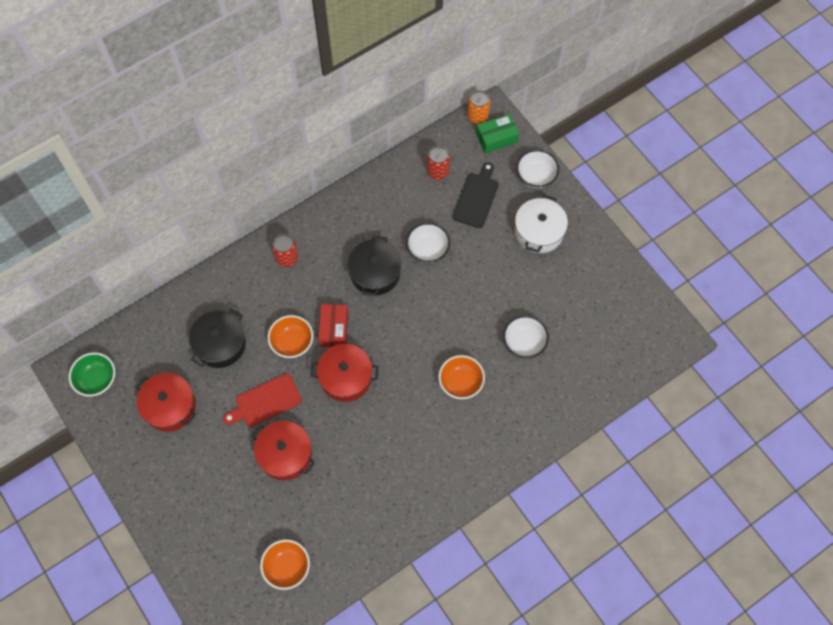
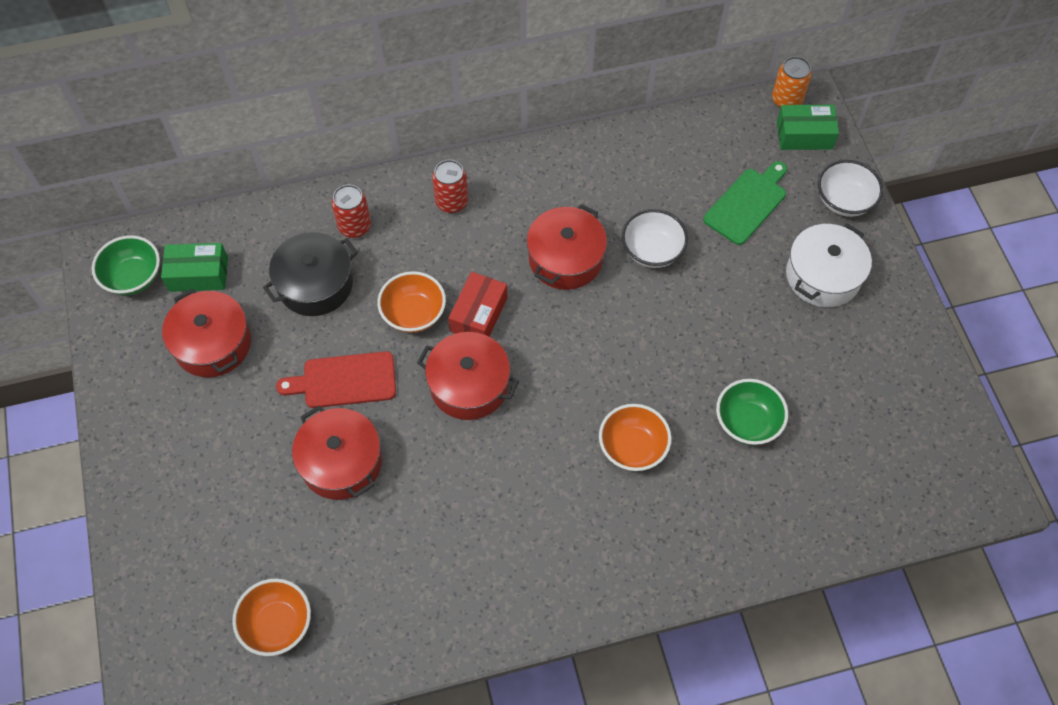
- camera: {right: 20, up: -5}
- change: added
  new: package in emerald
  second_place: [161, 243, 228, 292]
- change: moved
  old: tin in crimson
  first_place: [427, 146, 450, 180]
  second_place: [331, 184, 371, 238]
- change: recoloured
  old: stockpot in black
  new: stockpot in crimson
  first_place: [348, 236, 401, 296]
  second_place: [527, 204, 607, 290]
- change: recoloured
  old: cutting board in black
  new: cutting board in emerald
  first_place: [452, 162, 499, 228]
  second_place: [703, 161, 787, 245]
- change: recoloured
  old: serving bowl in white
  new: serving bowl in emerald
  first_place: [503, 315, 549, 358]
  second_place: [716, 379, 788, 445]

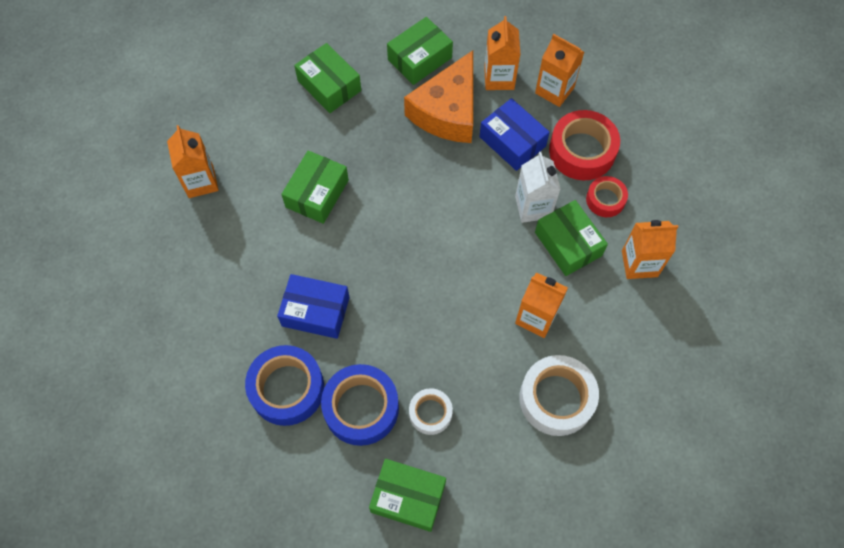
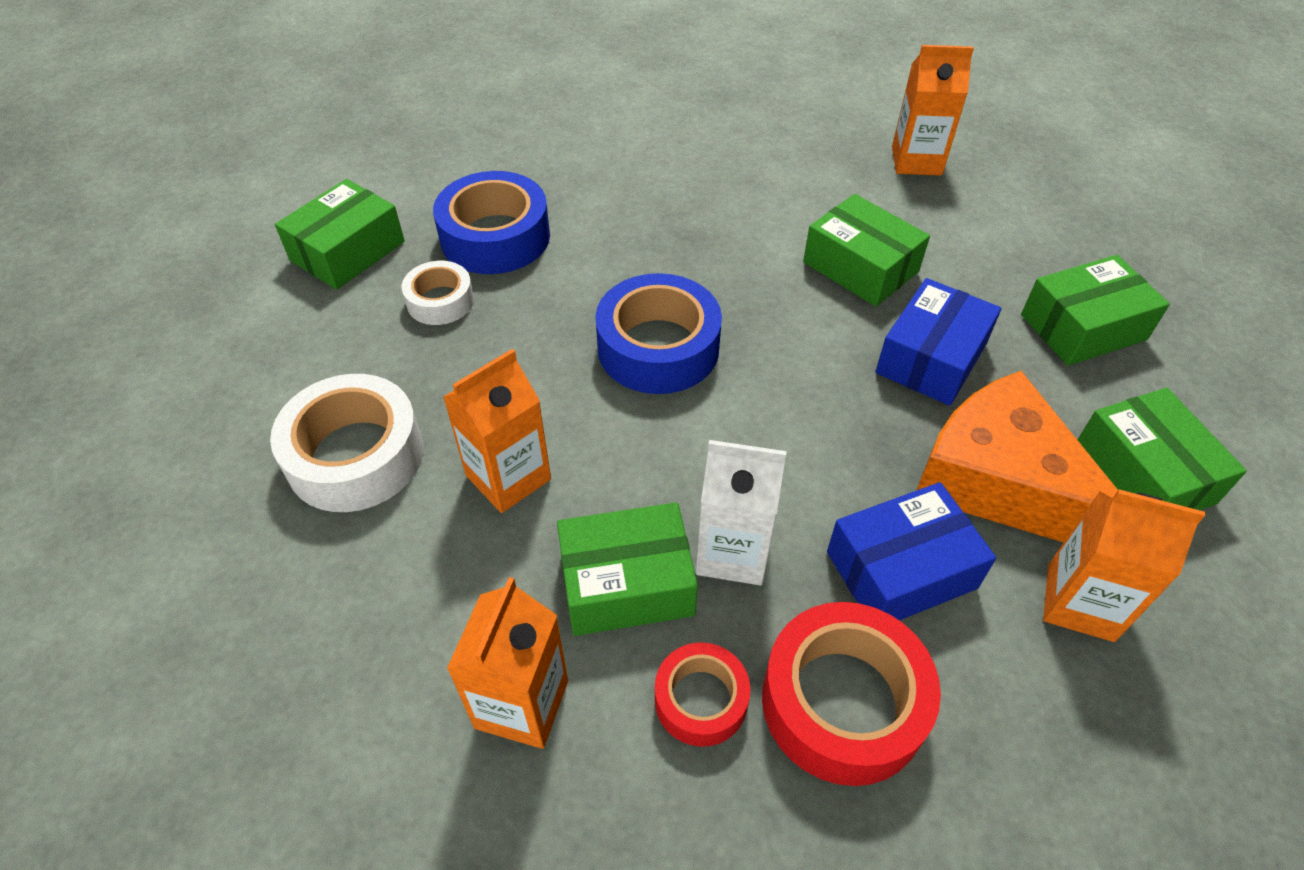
- camera: {right: 110, up: -15}
- change: removed
  old: juice carton in bright orange
  first_place: [535, 34, 584, 107]
- change: moved
  old: tape in royal blue
  first_place: [245, 345, 324, 426]
  second_place: [595, 273, 722, 394]
- change: moved
  old: package in royal blue
  first_place: [277, 274, 350, 339]
  second_place: [875, 278, 1001, 406]

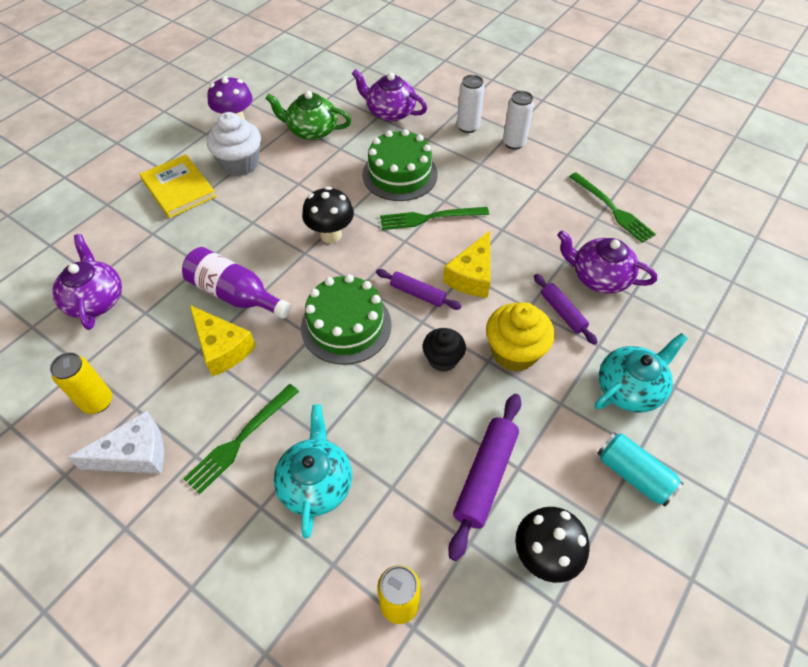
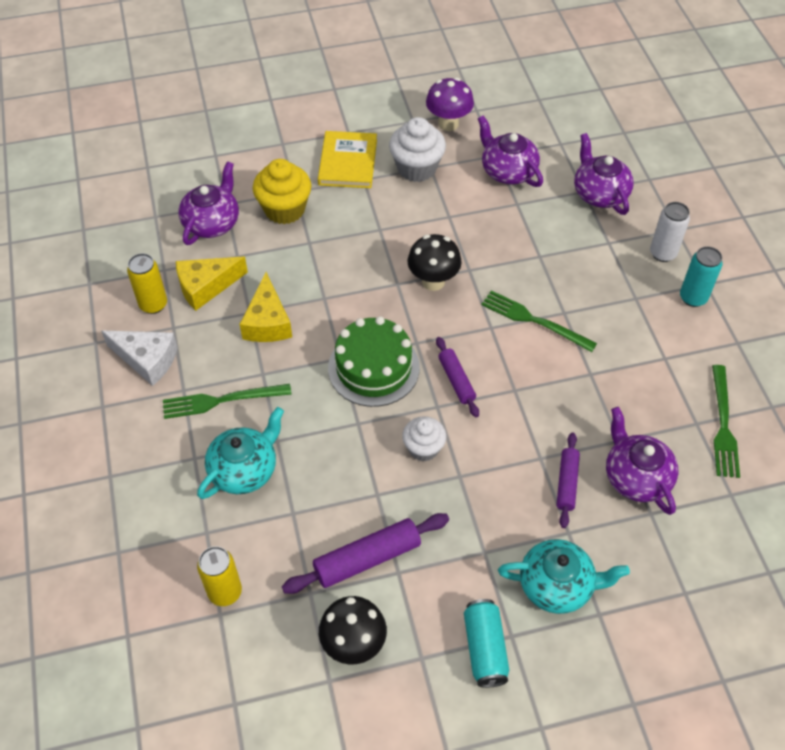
- camera: {right: 40, up: 0}
- change: removed
  old: bottle in royal purple
  first_place: [182, 247, 291, 319]
- change: removed
  old: layer cake in emerald
  first_place: [362, 129, 438, 201]
- change: moved
  old: cheese in yellow
  first_place: [443, 231, 490, 298]
  second_place: [176, 256, 248, 311]
- change: moved
  old: fairy cake in yellow
  first_place: [486, 302, 555, 372]
  second_place: [253, 159, 311, 224]
- change: recoloured
  old: china teapot in emerald
  new: china teapot in royal purple
  first_place: [265, 91, 351, 140]
  second_place: [478, 116, 543, 187]
- change: recoloured
  old: fairy cake in black
  new: fairy cake in white
  first_place: [423, 328, 466, 372]
  second_place: [402, 416, 446, 462]
- change: recoloured
  old: tin in white
  new: tin in aqua
  first_place: [503, 91, 534, 150]
  second_place: [680, 246, 723, 307]

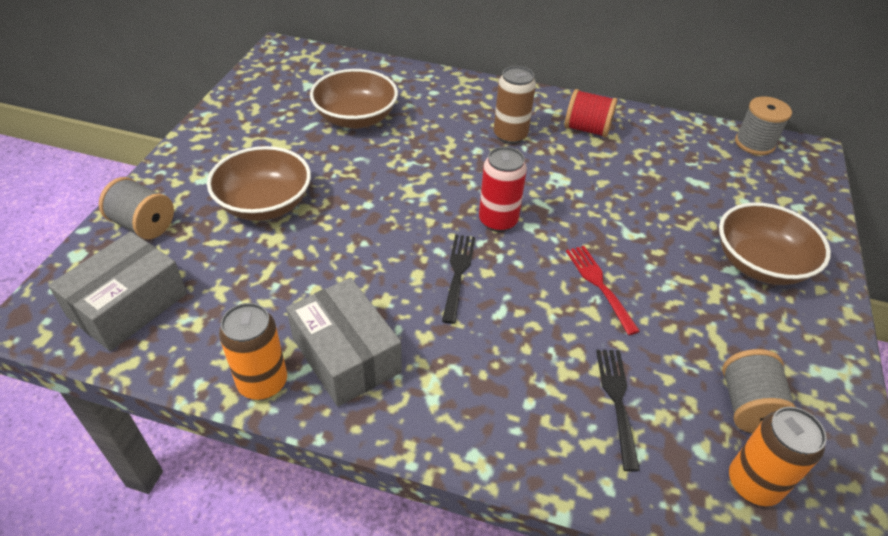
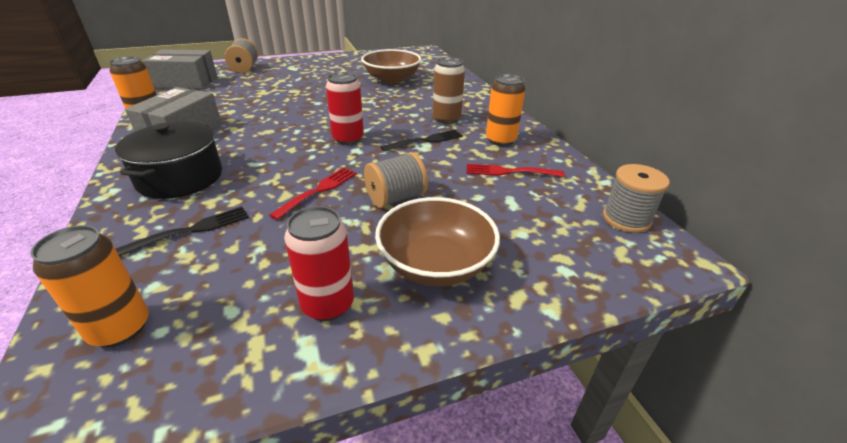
- camera: {right: 55, up: -10}
- change: removed
  old: serving bowl in dark brown
  first_place: [207, 146, 311, 221]
- change: added
  new: stockpot in black
  second_place: [115, 122, 222, 199]
- change: added
  new: tin in crimson
  second_place: [284, 206, 354, 321]
- change: added
  new: fork in crimson
  second_place: [467, 164, 565, 177]
- change: moved
  old: fork in black
  first_place: [442, 234, 475, 324]
  second_place: [381, 130, 463, 152]
- change: moved
  old: spool in ash-grey
  first_place: [722, 349, 796, 433]
  second_place: [364, 152, 428, 208]
- change: replaced
  old: spool in crimson
  new: tin in bright orange
  first_place: [565, 89, 618, 138]
  second_place: [486, 74, 525, 146]

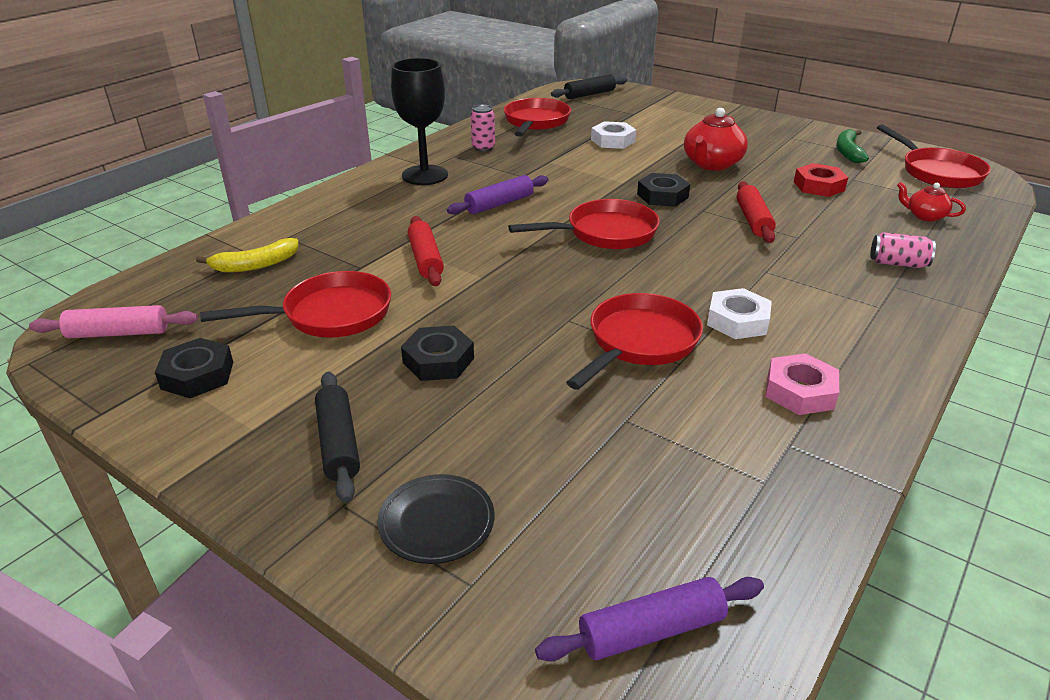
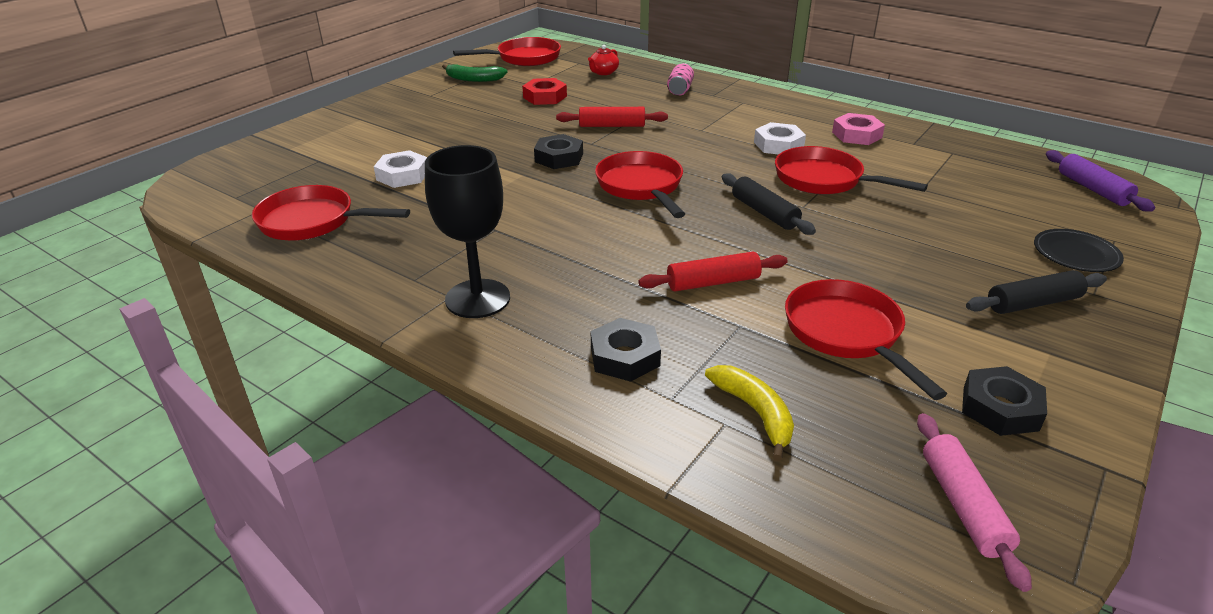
- camera: {right: -90, up: 0}
- change: removed
  old: pastry roller in royal purple
  first_place: [447, 175, 548, 215]
- change: removed
  old: tin in rose-pink
  first_place: [471, 105, 495, 151]
- change: removed
  old: china teapot in crimson
  first_place: [684, 108, 748, 171]
- change: moved
  old: hexagon nut in black
  first_place: [401, 326, 474, 381]
  second_place: [591, 318, 661, 382]
- change: moved
  old: pastry roller in black
  first_place: [551, 74, 628, 99]
  second_place: [722, 173, 816, 235]

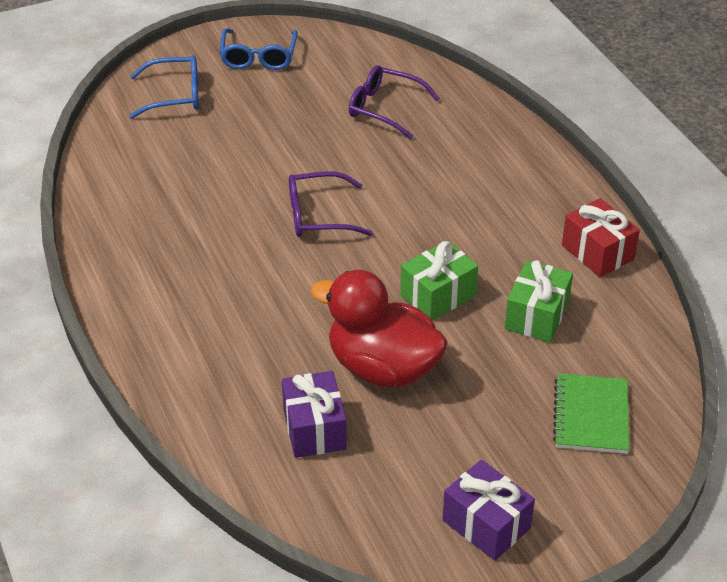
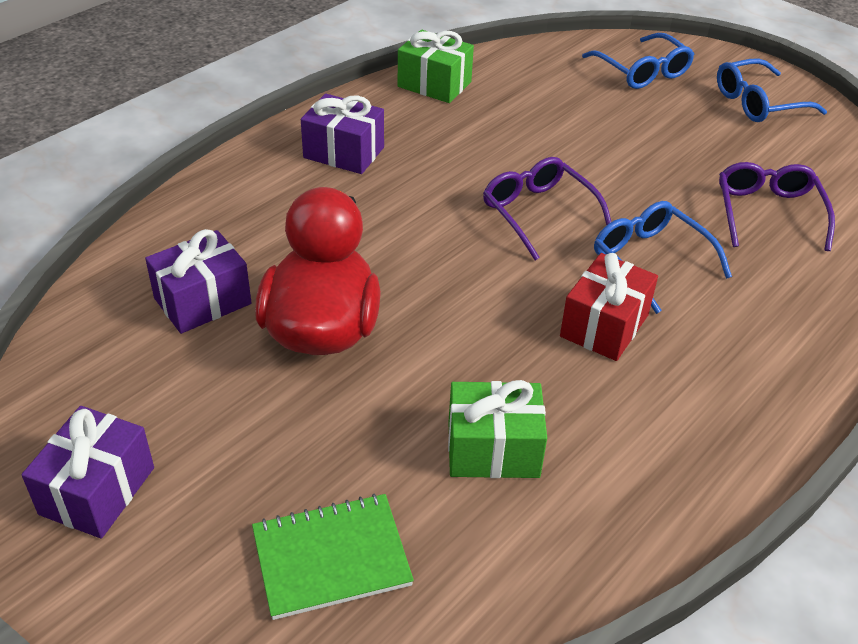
- camera: {right: 65, up: 0}
- change: added
  new: present in royal purple
  second_place: [301, 94, 384, 174]
- change: added
  new: eyeglasses in royal blue
  second_place: [594, 201, 732, 314]
- change: moved
  old: present in emerald
  first_place: [400, 240, 478, 321]
  second_place: [398, 30, 474, 103]
- change: moved
  old: present in crimson
  first_place: [562, 198, 640, 277]
  second_place: [560, 253, 658, 361]

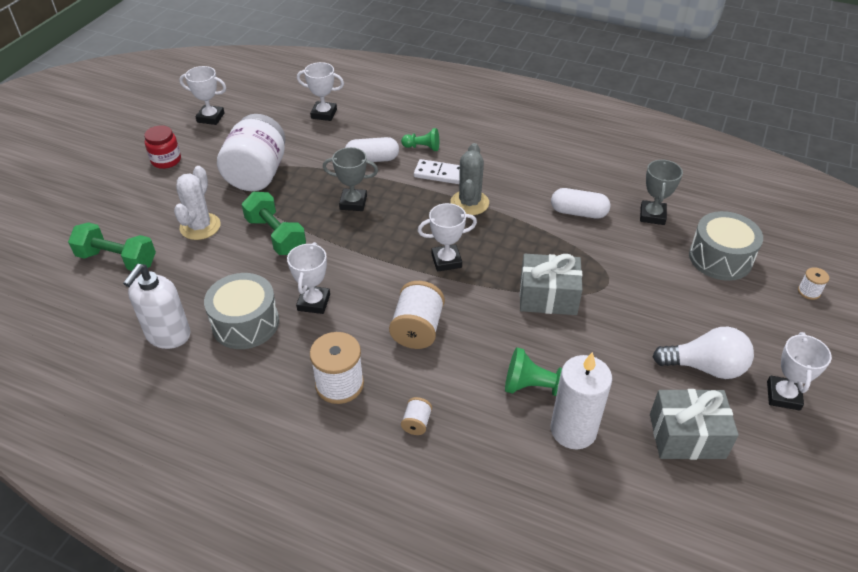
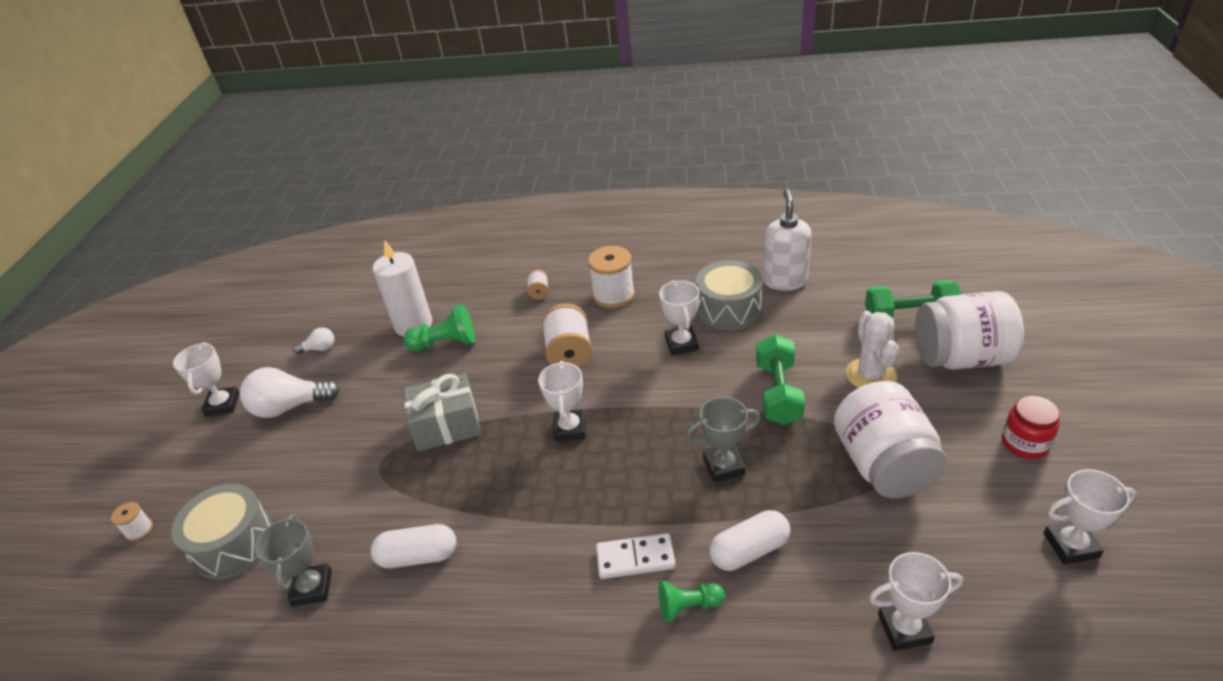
- camera: {right: 165, up: -5}
- change: removed
  old: prickly plant in ash-grey
  first_place: [450, 143, 489, 215]
- change: added
  new: jar in white
  second_place: [915, 291, 1024, 370]
- change: replaced
  old: present in ash-grey
  new: light bulb in white
  first_place: [650, 389, 739, 460]
  second_place: [293, 327, 335, 354]
- change: turned
  old: free weight in emerald
  first_place: [241, 192, 306, 255]
  second_place: [756, 334, 805, 425]
  degrees: 60
- change: turned
  old: prize cup in white
  first_place: [418, 203, 477, 272]
  second_place: [538, 361, 585, 441]
  degrees: -60

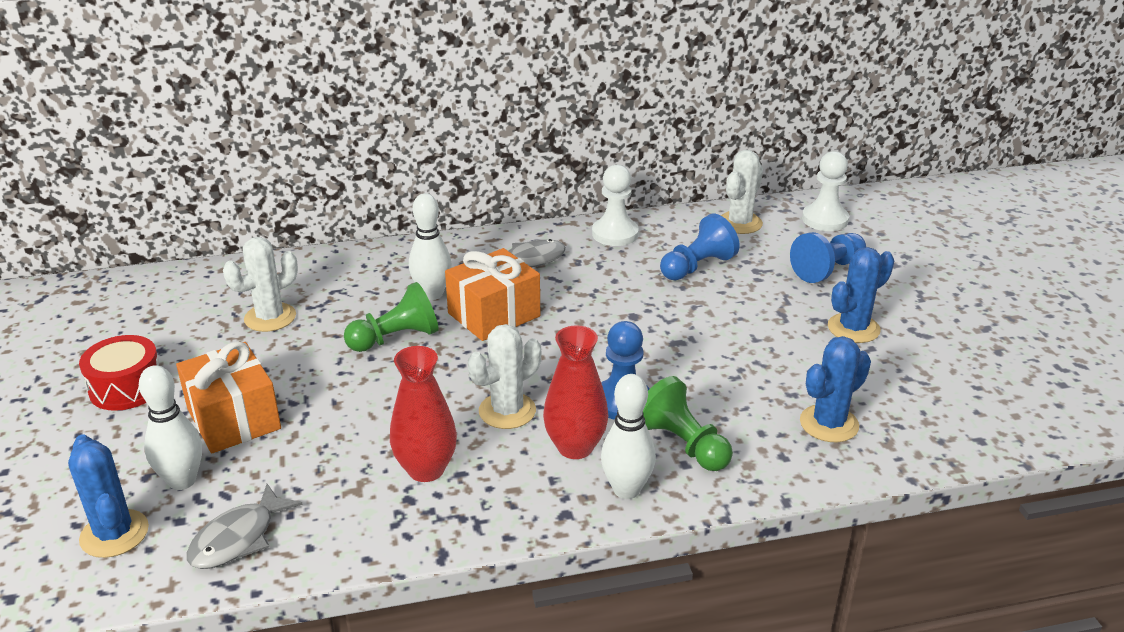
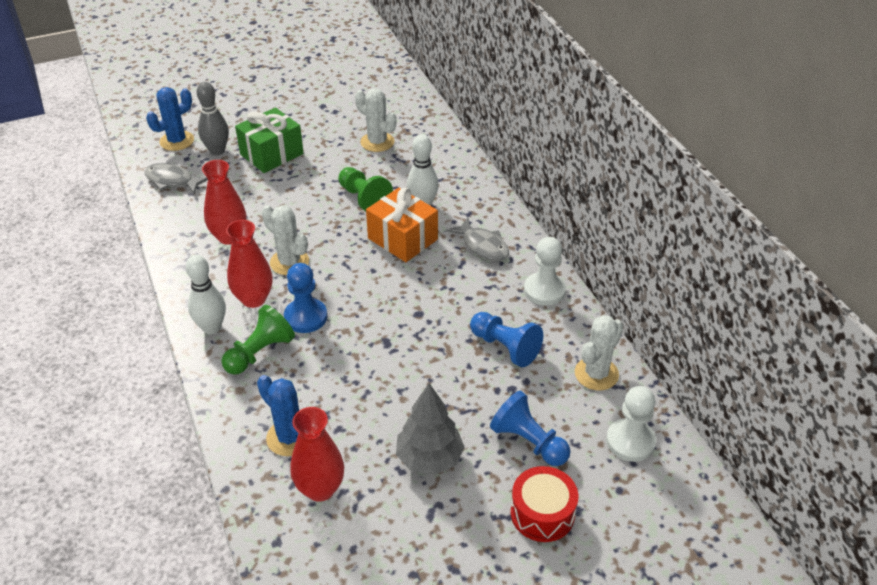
- camera: {right: 80, up: 10}
- change: added
  new: tall vase in crimson
  second_place: [290, 407, 344, 502]
- change: moved
  old: toy drum in crimson
  first_place: [79, 335, 159, 411]
  second_place: [511, 466, 578, 542]
- change: replaced
  old: prickly plant in royal blue
  new: fir tree in ash-grey
  first_place: [828, 247, 894, 343]
  second_place: [396, 383, 465, 475]
- change: recoloured
  old: skittle in white
  new: skittle in ash-grey
  first_place: [139, 365, 202, 490]
  second_place: [197, 82, 229, 155]
- change: recoloured
  old: present in bright orange
  new: present in emerald
  first_place: [176, 341, 281, 453]
  second_place: [235, 108, 304, 173]
- change: turned
  old: prickly plant in white
  first_place: [721, 150, 763, 234]
  second_place: [575, 315, 623, 390]
  degrees: -75

